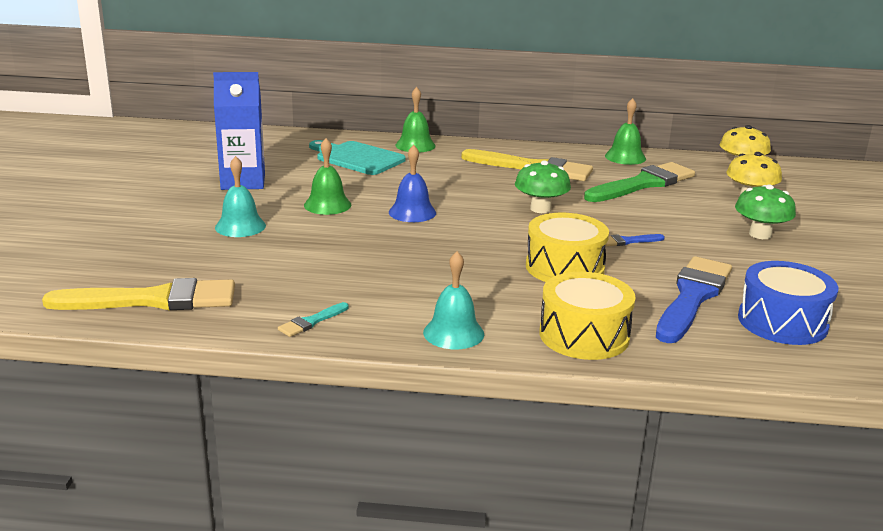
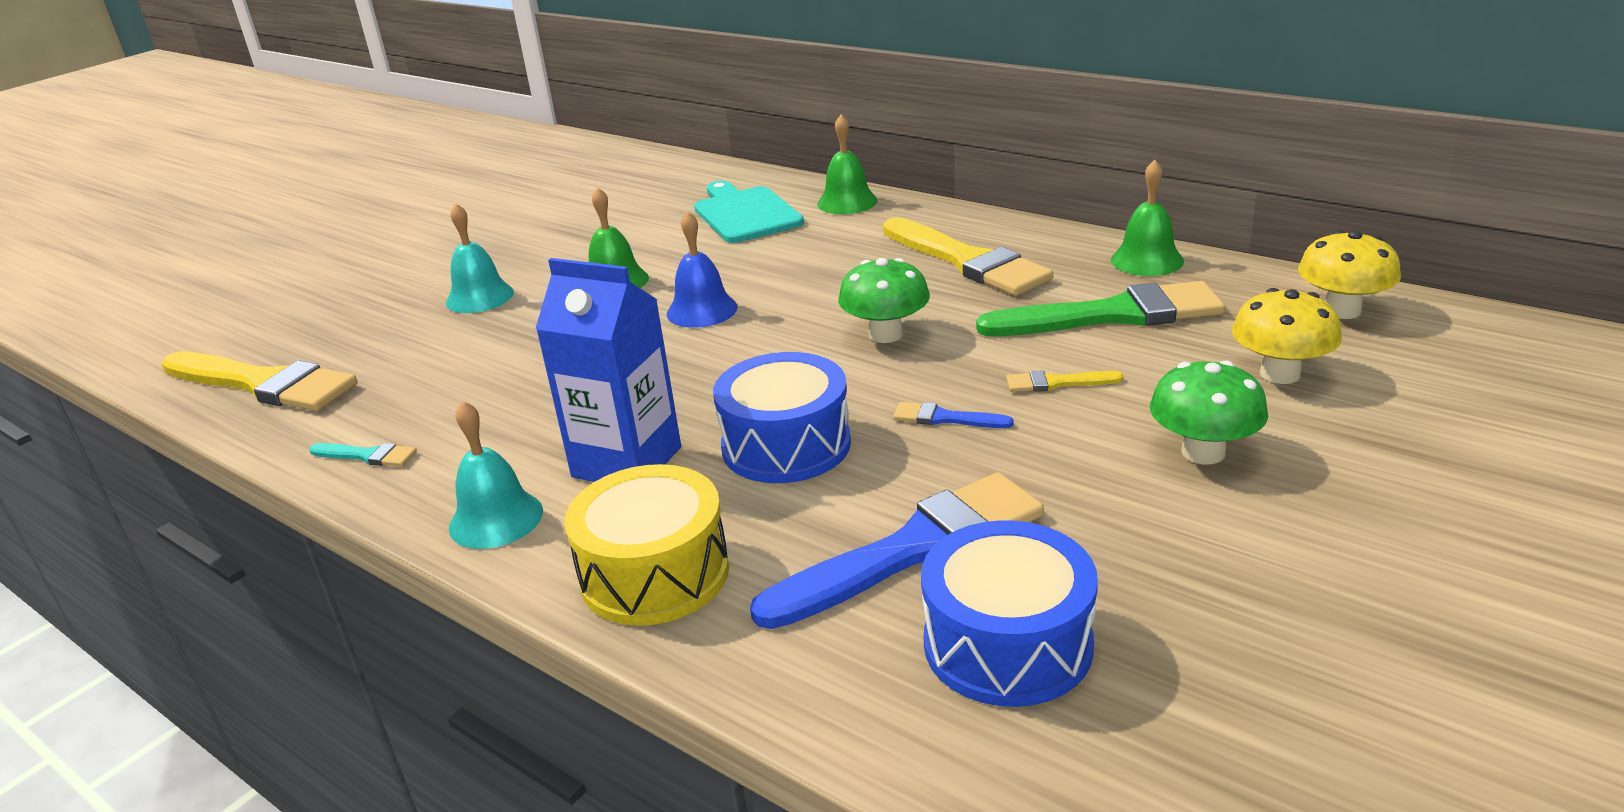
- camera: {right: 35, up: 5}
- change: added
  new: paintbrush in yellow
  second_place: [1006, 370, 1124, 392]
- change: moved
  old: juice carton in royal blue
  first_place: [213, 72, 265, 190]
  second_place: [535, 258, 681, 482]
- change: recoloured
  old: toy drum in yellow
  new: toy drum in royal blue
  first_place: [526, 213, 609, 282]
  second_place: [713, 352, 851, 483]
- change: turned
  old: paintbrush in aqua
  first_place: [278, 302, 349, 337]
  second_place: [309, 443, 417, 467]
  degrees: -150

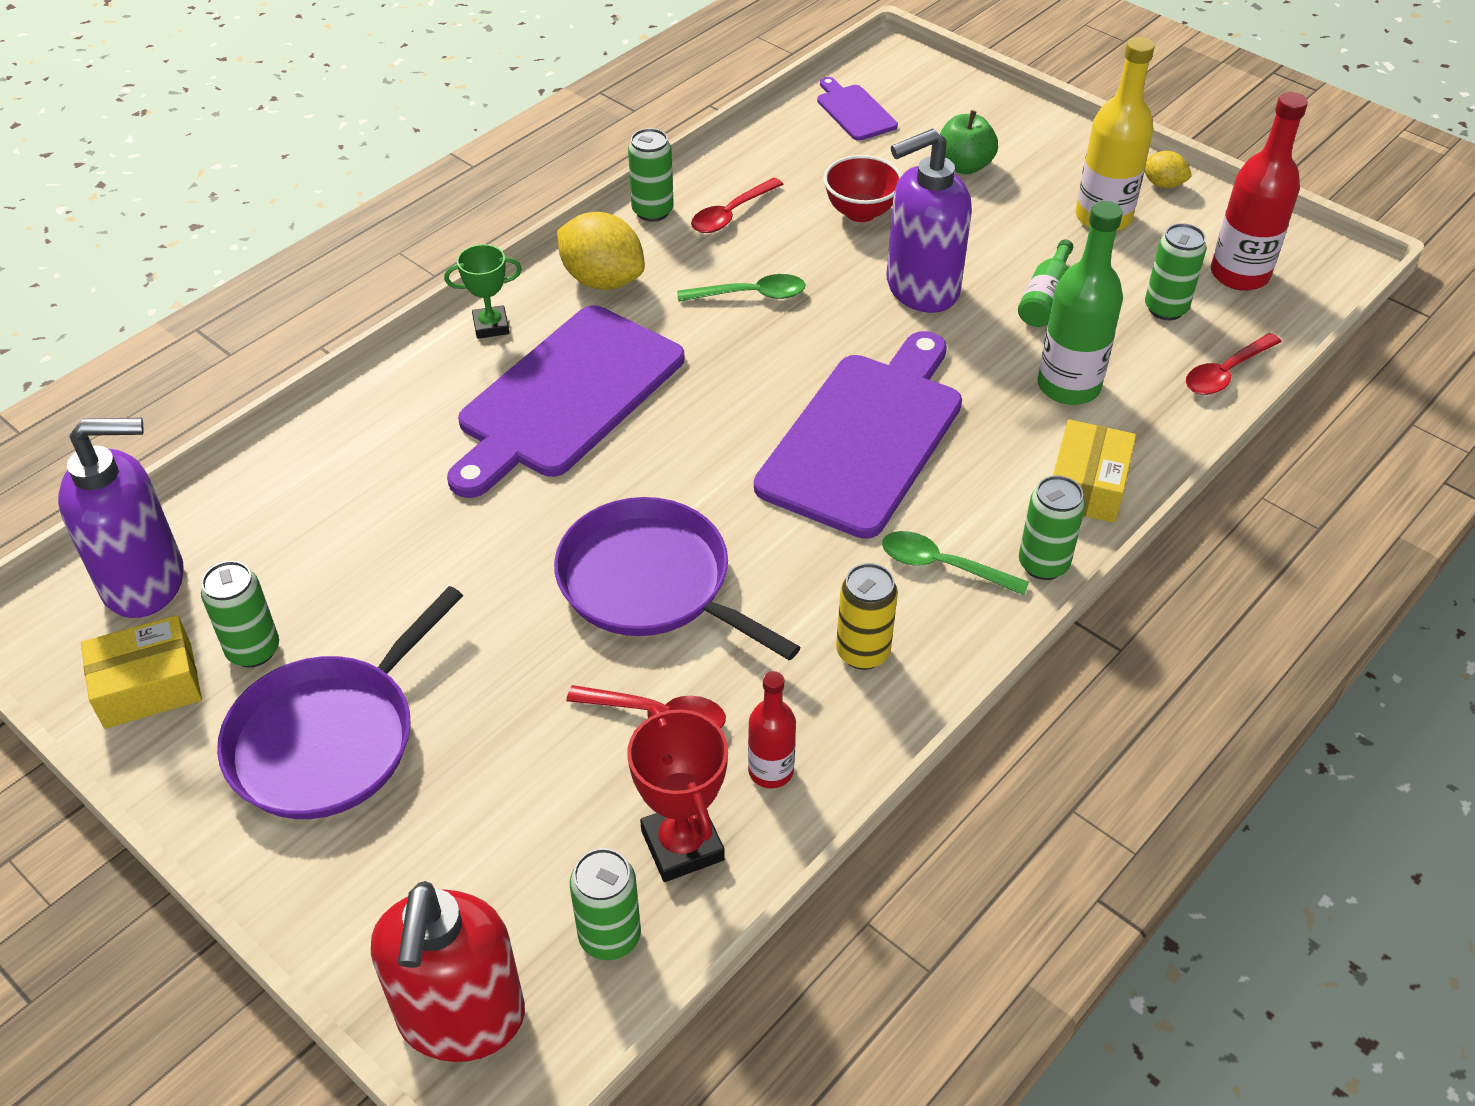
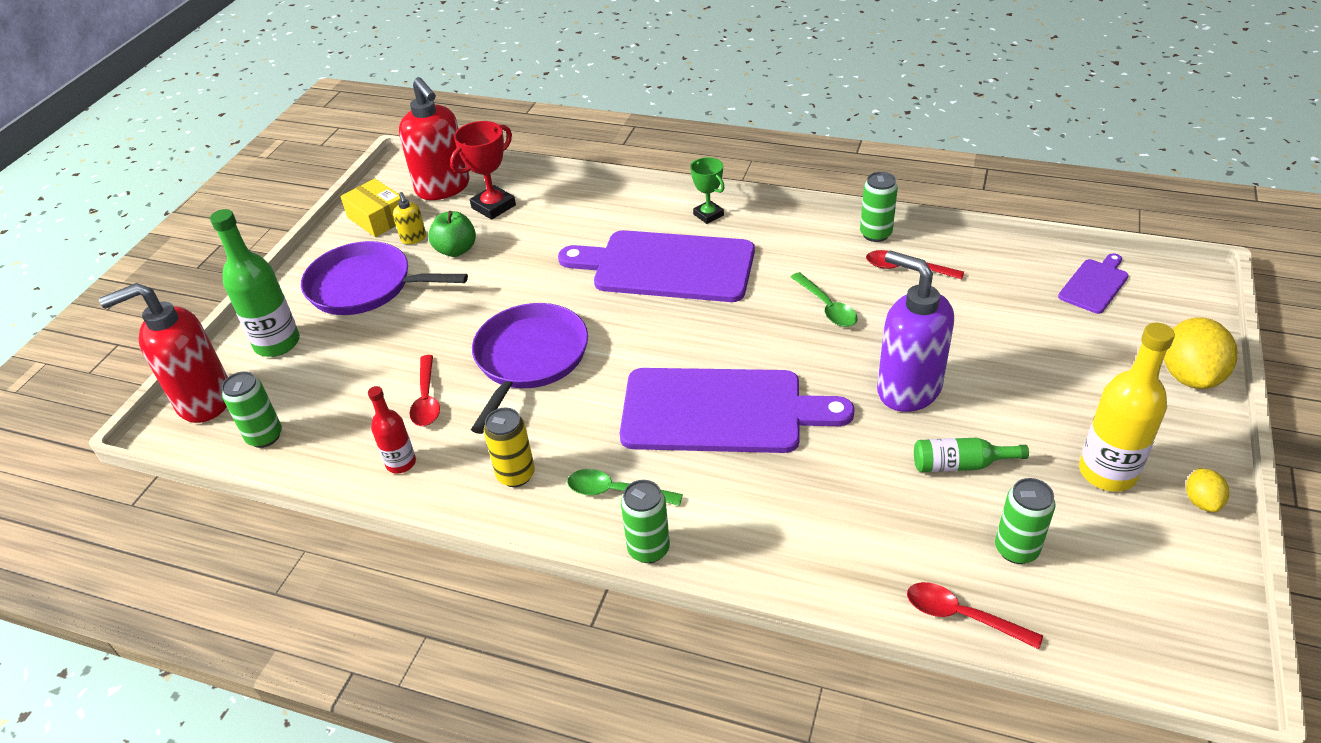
- camera: {right: 70, up: -5}
- change: removed
  old: serving bowl in crimson
  first_place: [823, 155, 902, 222]
- change: removed
  old: package in yellow
  first_place: [1053, 419, 1136, 523]
- change: removed
  old: bottle in crimson
  first_place: [1211, 92, 1308, 291]
- change: moved
  old: citrus fruit in yellow
  first_place: [557, 212, 645, 290]
  second_place: [1164, 317, 1237, 389]
- change: moved
  old: prize cup in crimson
  first_place: [627, 705, 728, 882]
  second_place: [450, 121, 516, 220]
- change: moved
  old: apple fruit in emerald
  first_place: [940, 110, 998, 175]
  second_place: [428, 211, 476, 257]
- change: moved
  old: bottle in emerald
  first_place: [1038, 201, 1123, 405]
  second_place: [210, 209, 300, 357]
- change: replaced
  old: tin in emerald
  new: pump bottle in yellow
  first_place: [201, 561, 279, 667]
  second_place: [393, 192, 426, 244]
- change: recoloured
  old: pump bottle in royal purple
  new: pump bottle in crimson
  first_place: [58, 418, 184, 618]
  second_place: [399, 77, 469, 200]
- change: turned
  old: spoon in emerald
  first_place: [882, 531, 1029, 595]
  second_place: [567, 469, 683, 506]
  degrees: -75

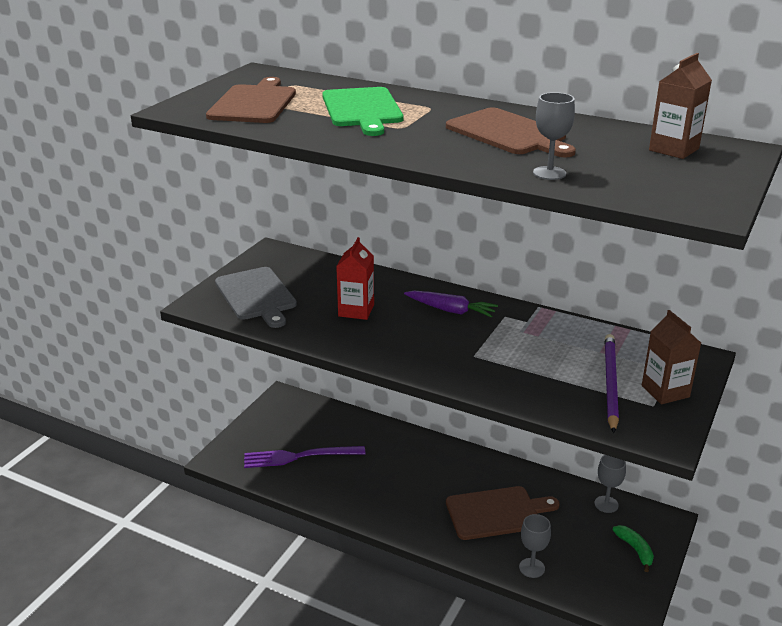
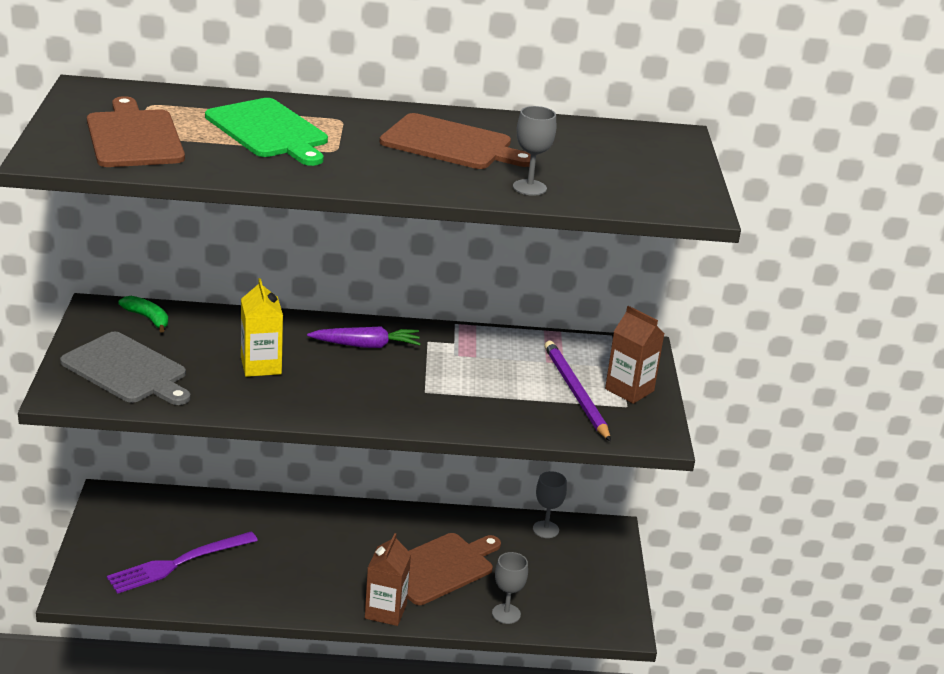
- camera: {right: -30, up: 0}
- change: moved
  old: banana fruit in emerald
  first_place: [612, 525, 654, 572]
  second_place: [119, 296, 168, 333]
- change: moved
  old: juice carton in dark brown
  first_place: [649, 53, 712, 159]
  second_place: [365, 533, 411, 626]
- change: recoloured
  old: juice carton in crimson
  new: juice carton in yellow
  first_place: [336, 237, 374, 320]
  second_place: [241, 278, 283, 377]

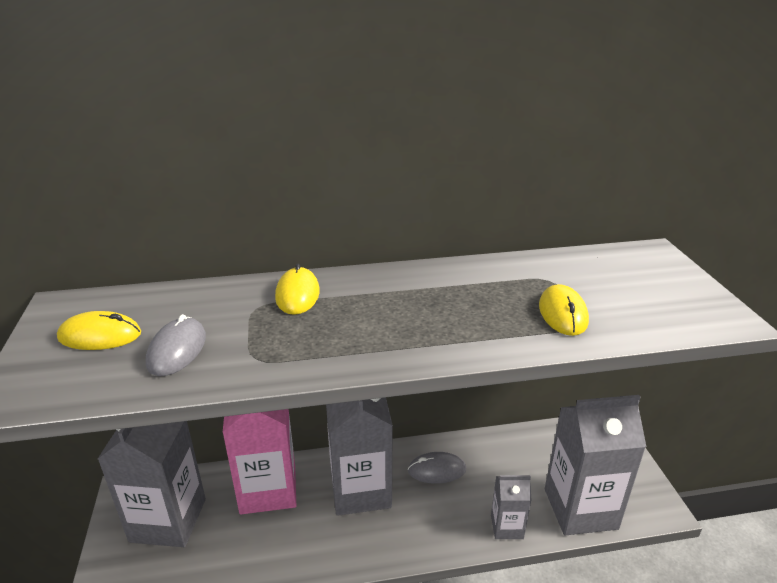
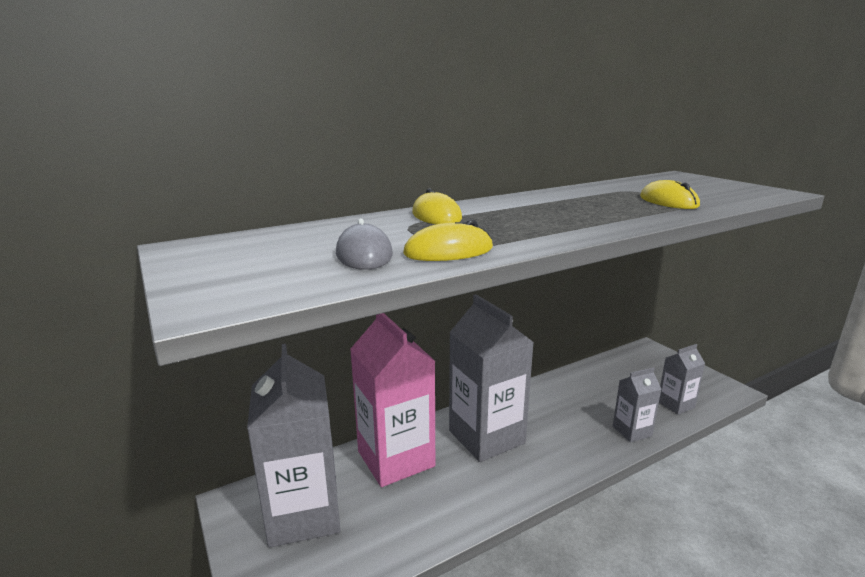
- camera: {right: -20, up: -10}
- change: removed
  old: computer mouse in ash-grey
  first_place: [408, 452, 466, 484]
- change: moved
  old: computer mouse in yellow
  first_place: [57, 311, 141, 350]
  second_place: [403, 219, 493, 261]
- change: resized
  old: juice carton in ash-grey
  first_place: [545, 395, 646, 535]
  second_place: [659, 344, 705, 415]
  factor: 0.49

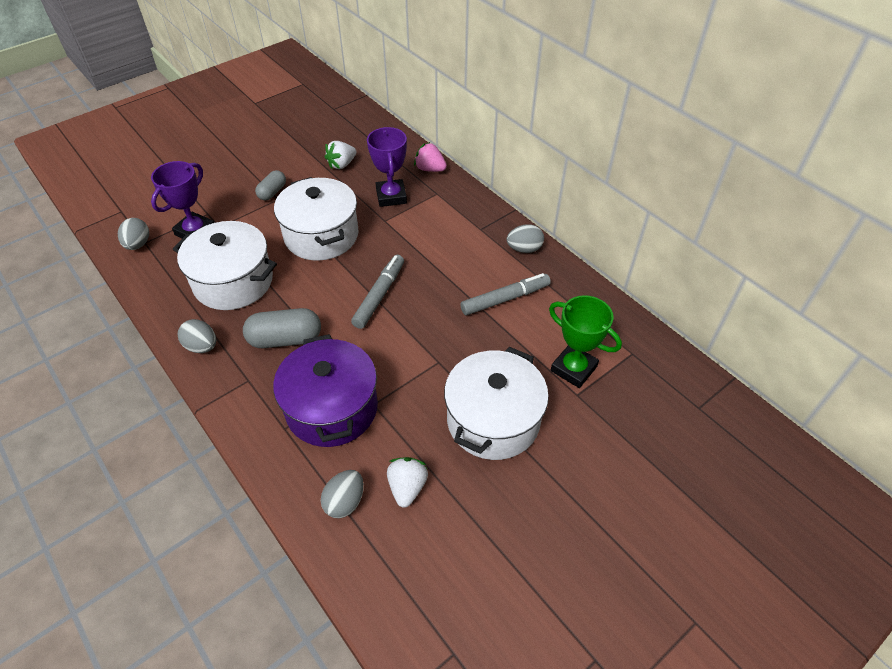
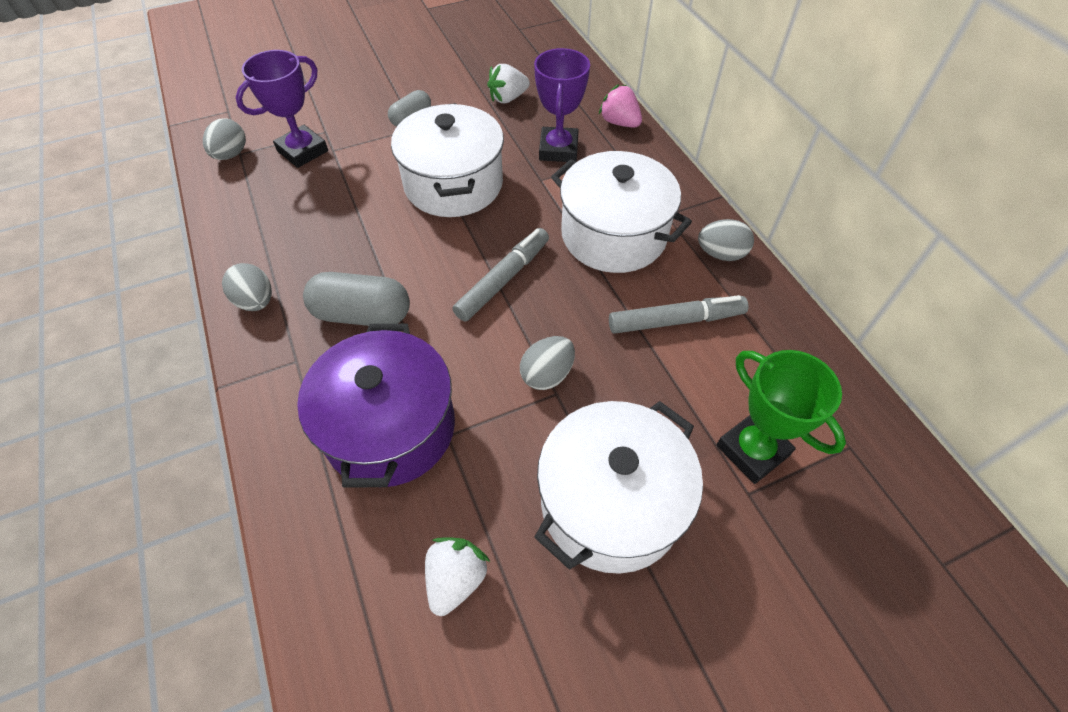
- camera: {right: 15, up: 5}
- change: moved
  old: stockpot in white
  first_place: [173, 221, 277, 310]
  second_place: [551, 151, 692, 273]
- change: moved
  old: toy egg in ash-grey
  first_place: [321, 470, 364, 518]
  second_place: [520, 336, 575, 390]

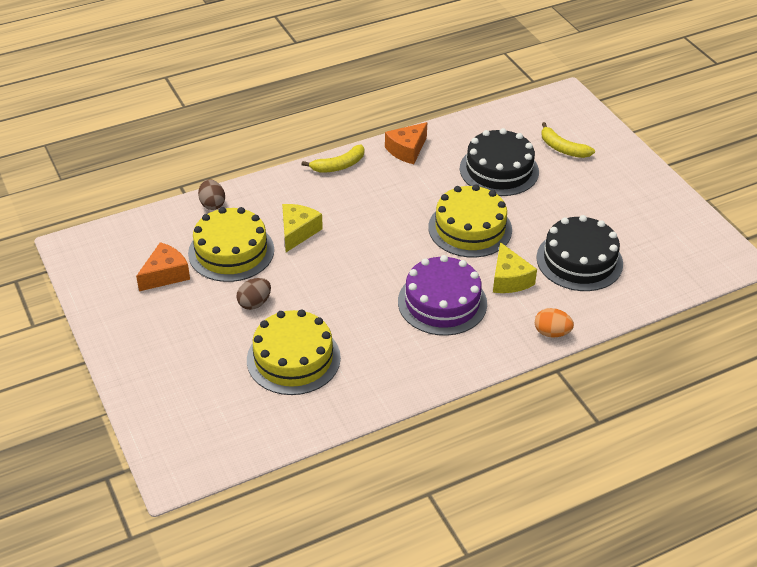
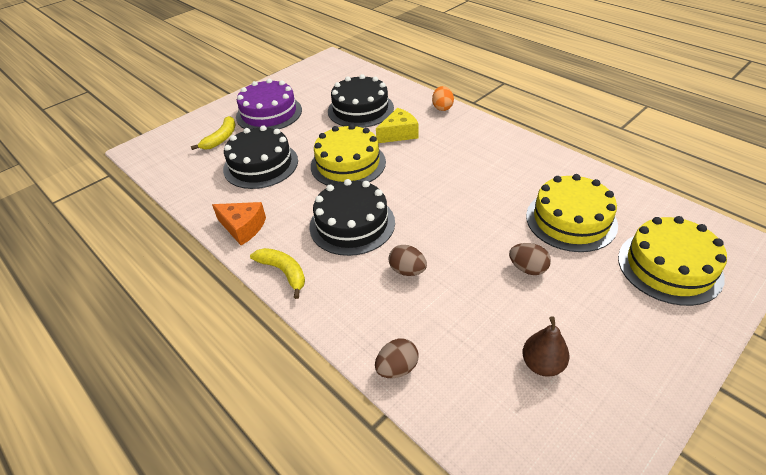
- camera: {right: -105, up: 0}
- change: added
  new: layer cake in black
  second_place: [309, 179, 395, 256]
- change: moved
  old: layer cake in yellow
  first_place: [188, 207, 274, 282]
  second_place: [618, 216, 727, 306]
- change: moved
  old: layer cake in royal purple
  first_place: [398, 255, 487, 336]
  second_place: [236, 79, 302, 129]
- change: replaced
  old: cheese in bright orange
  new: pear in dark brown
  first_place: [136, 242, 190, 291]
  second_place: [522, 316, 569, 377]
- change: replaced
  old: cheese in yellow
  new: toy egg in dark brown
  first_place: [282, 204, 323, 252]
  second_place: [388, 245, 427, 276]

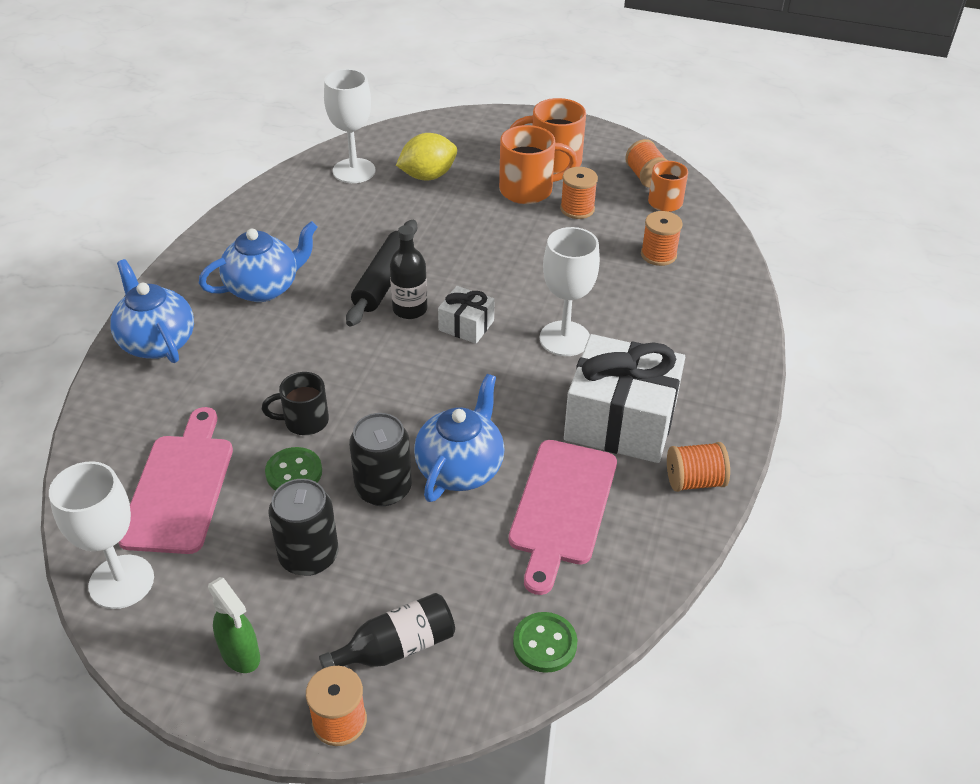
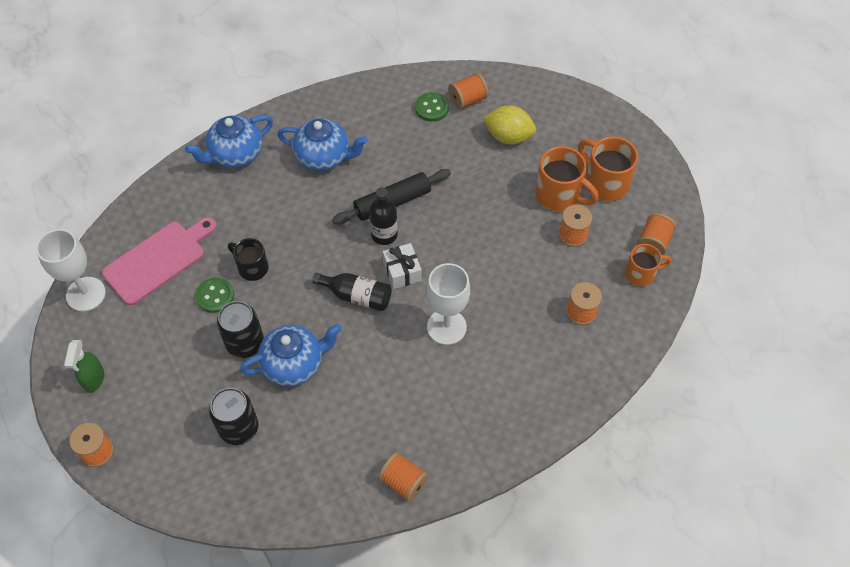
- camera: {right: 45, up: 15}
- change: removed
  old: cutting board in rose-pink
  first_place: [508, 440, 617, 595]
- change: removed
  old: present in white
  first_place: [564, 334, 685, 463]
- change: moved
  old: tin in black
  first_place: [268, 479, 339, 576]
  second_place: [209, 388, 259, 445]
- change: moved
  old: bottle in black
  first_place: [319, 593, 455, 669]
  second_place: [312, 273, 392, 311]
- change: moved
  old: sewing button in emerald
  first_place: [513, 612, 577, 673]
  second_place: [415, 92, 449, 122]
- change: replaced
  old: goblet in white
  new: spool in bright orange
  first_place: [324, 69, 375, 183]
  second_place: [449, 73, 488, 109]
- change: turned
  old: china teapot in royal blue
  first_place: [110, 259, 194, 363]
  second_place: [185, 115, 273, 168]
  degrees: -135

